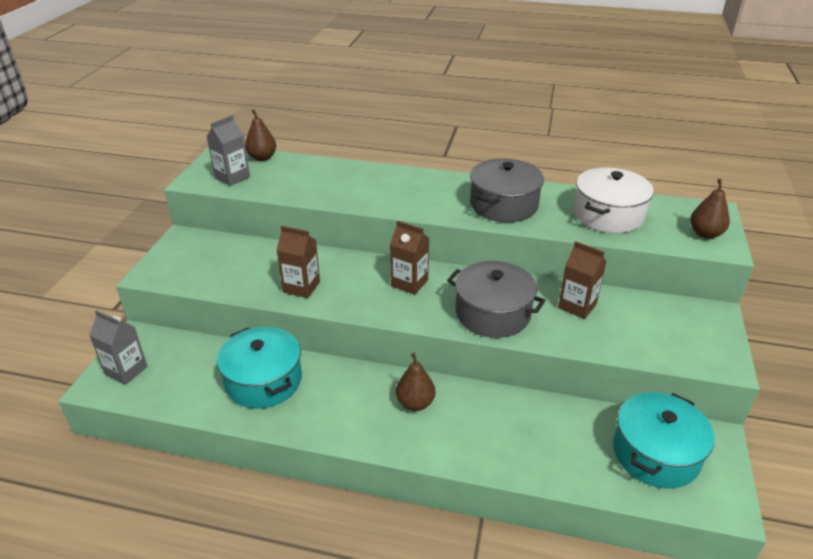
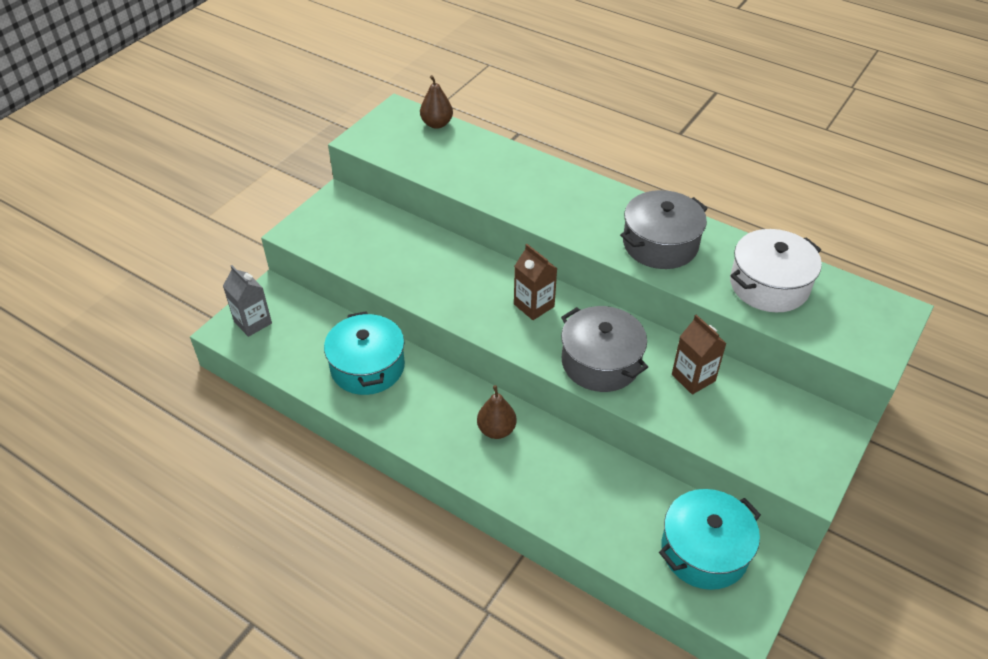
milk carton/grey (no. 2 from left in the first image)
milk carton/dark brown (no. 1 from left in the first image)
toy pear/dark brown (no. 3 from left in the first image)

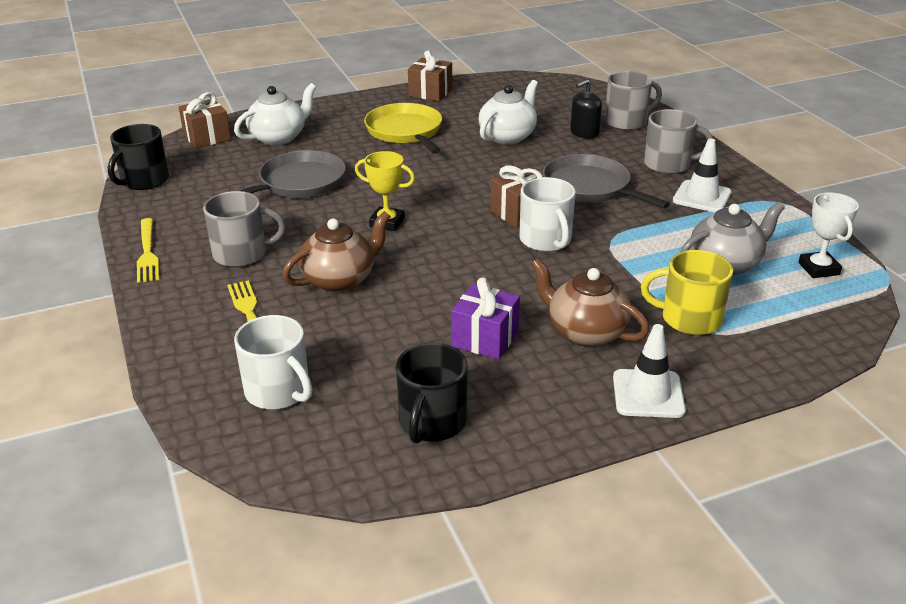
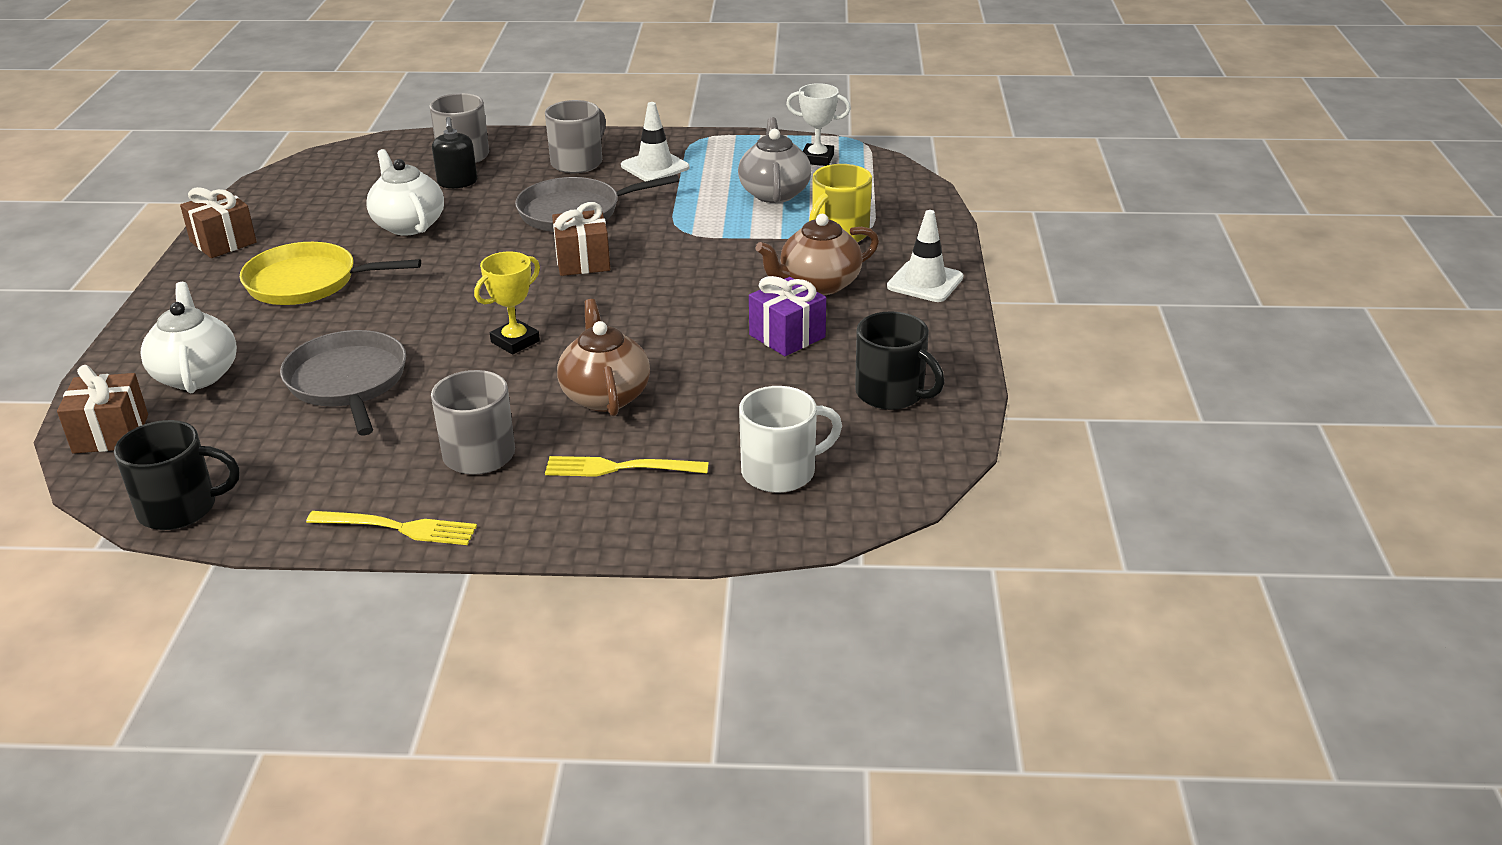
mug/ebony (no. 1 from left)
mug/white (no. 2 from left in the first image)

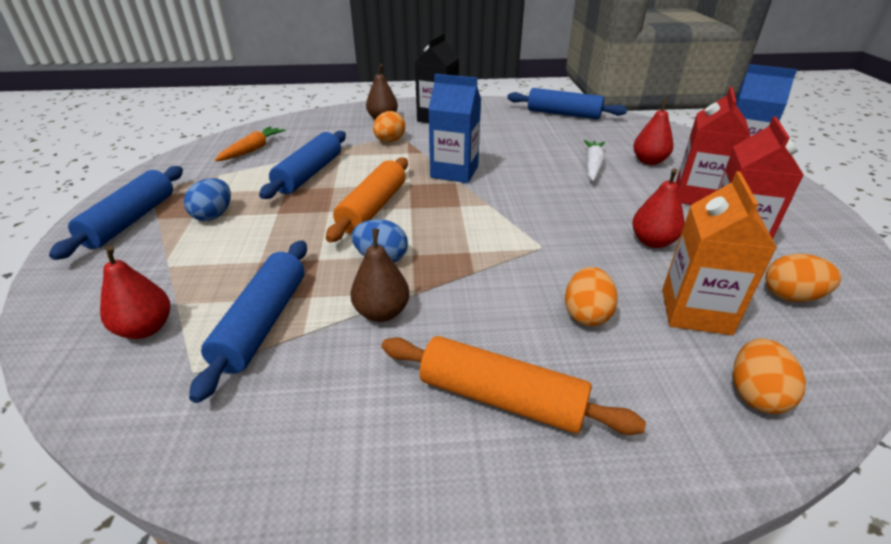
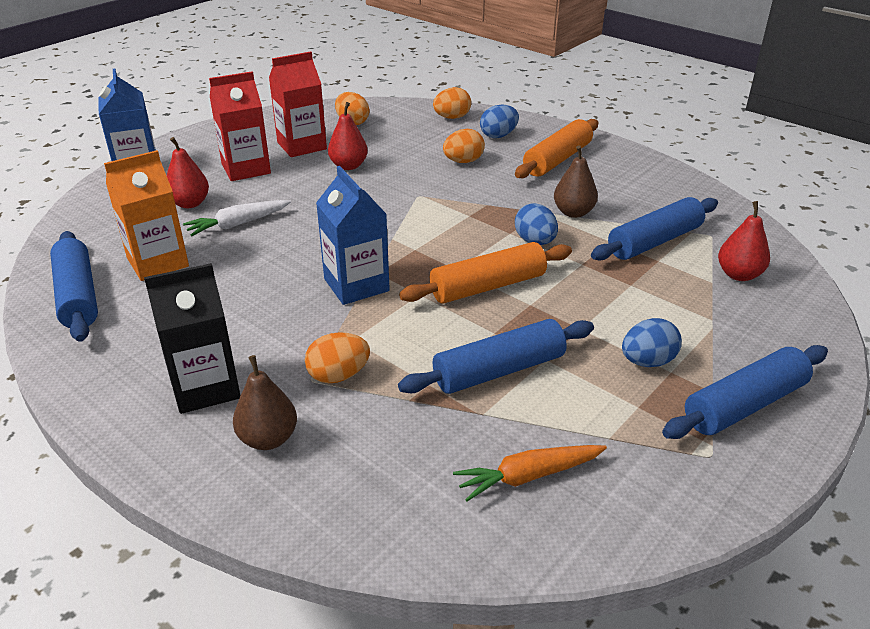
milk carton/bright orange
toy egg/cobalt (no. 1 from left)
dough roller/bright orange (no. 2 from left)

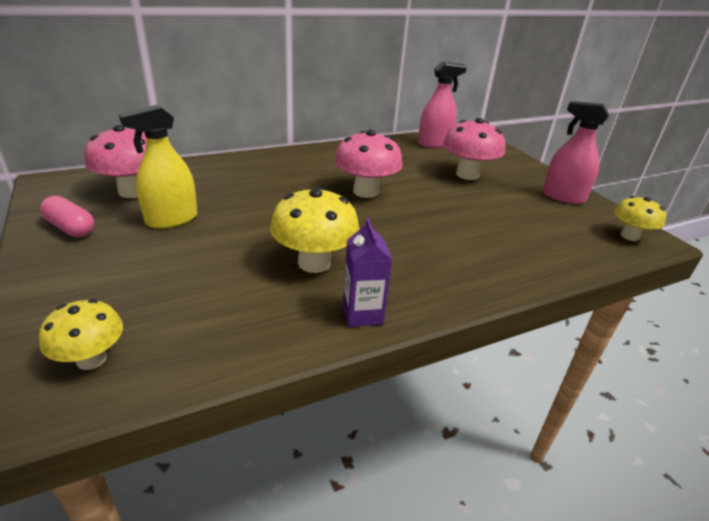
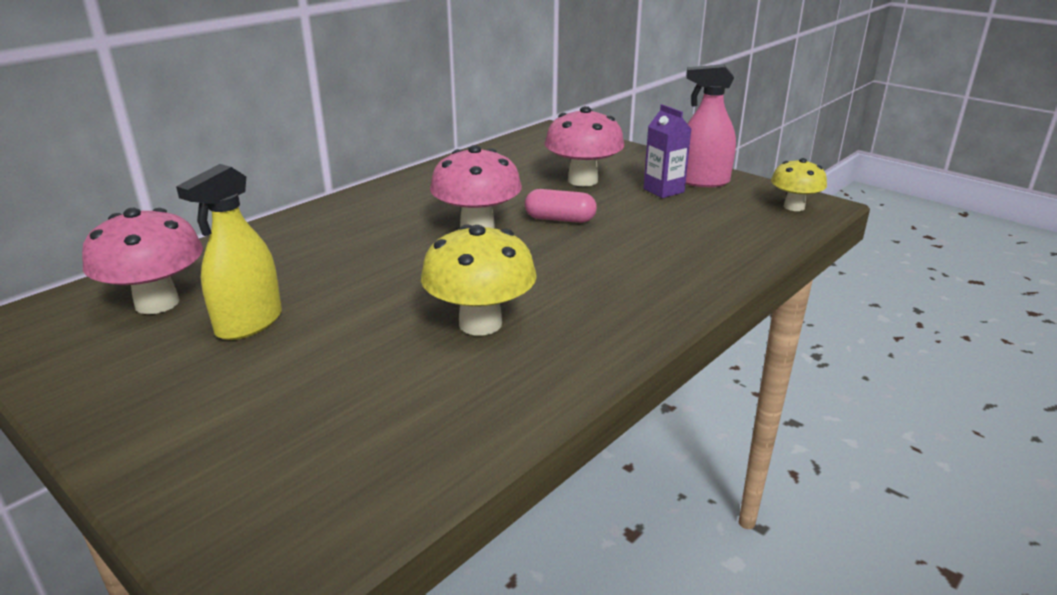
pill/rose-pink
milk carton/purple
toadstool/golden (no. 1 from left in the first image)
spray bottle/rose-pink (no. 1 from left in the first image)

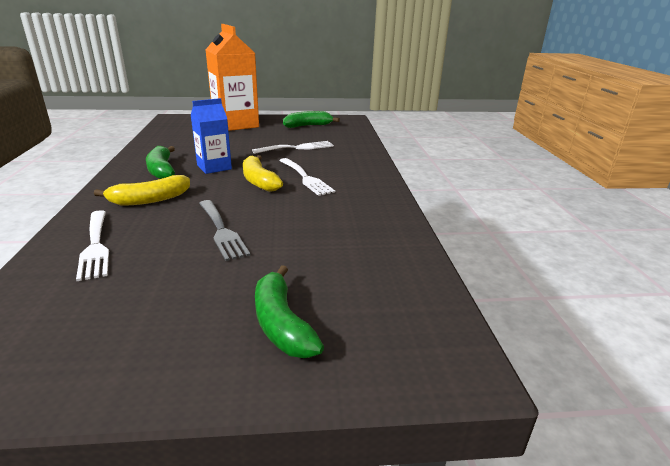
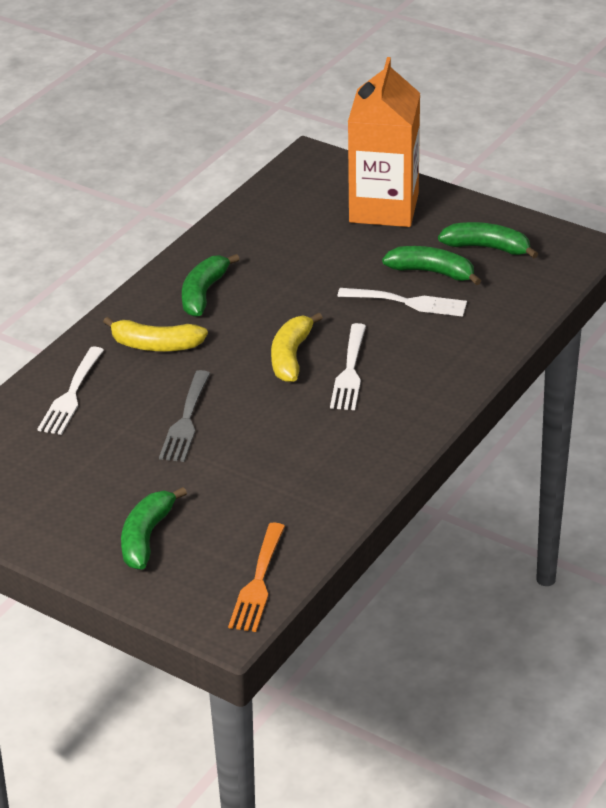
dinner fork/bright orange
banana fruit/emerald (no. 3 from left)
milk carton/cobalt

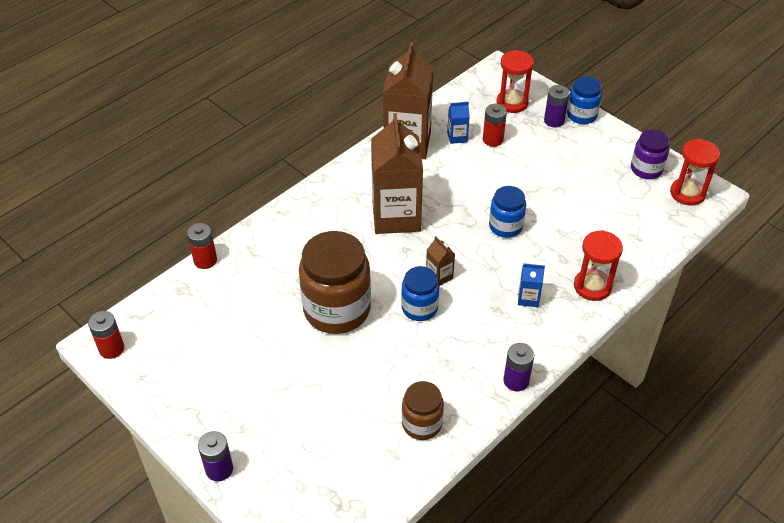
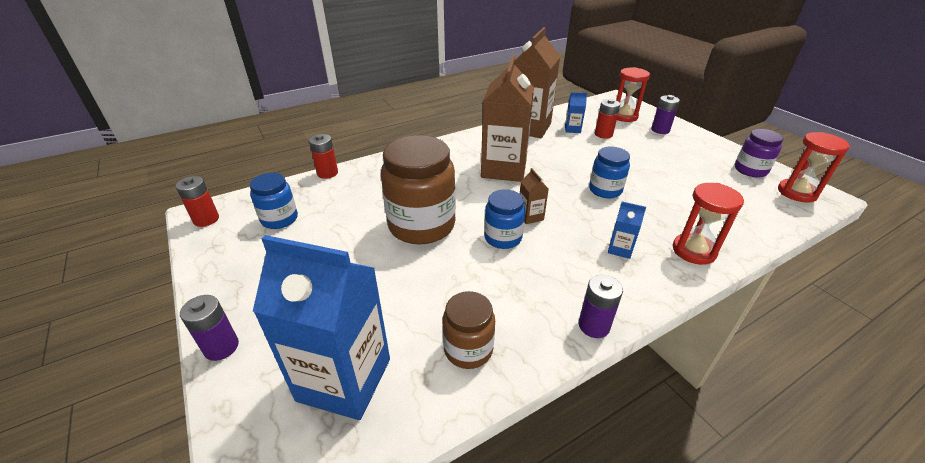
preserve jar/cobalt (no. 1 from left)
milk carton/cobalt (no. 1 from left)

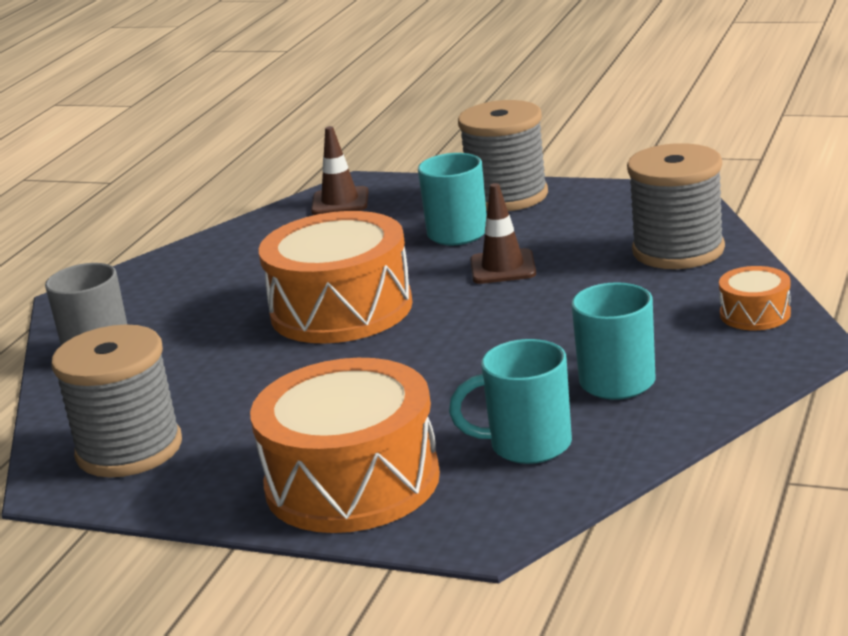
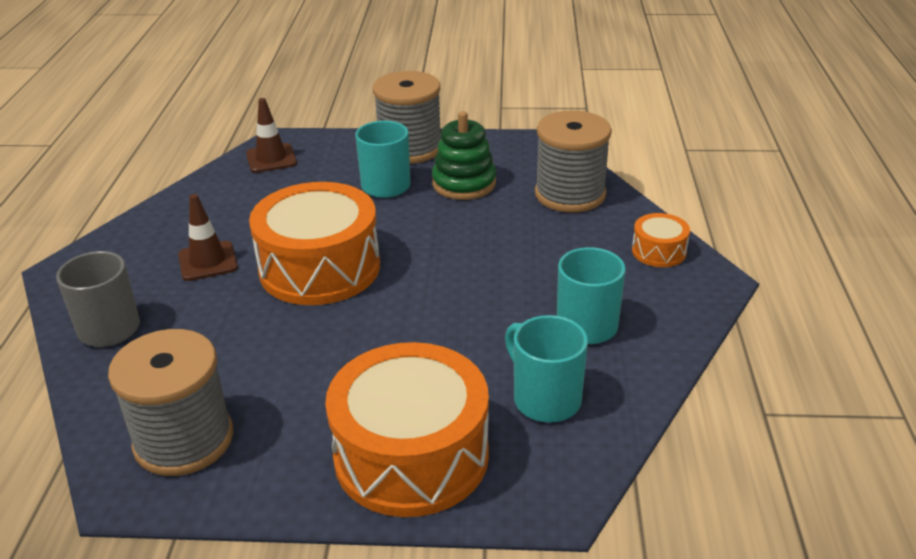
safety cone/dark brown (no. 1 from left)
stacking rings/emerald
mug/teal (no. 2 from left)

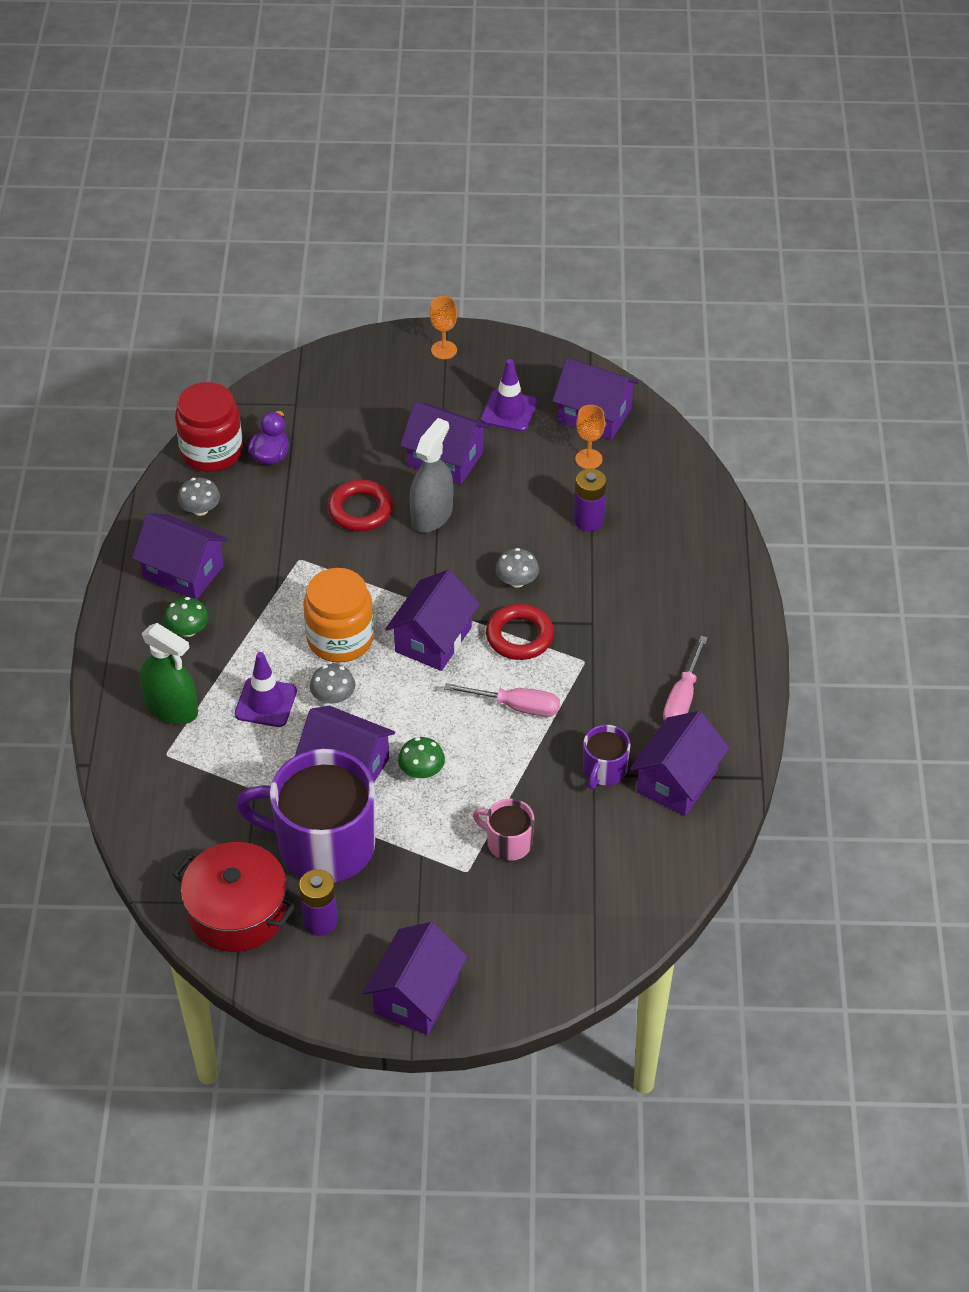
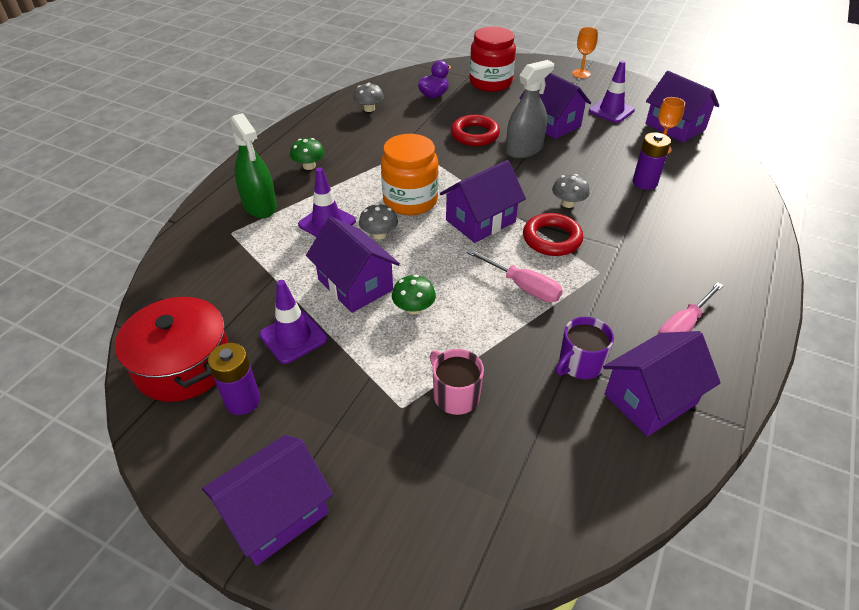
safety cone/purple (no. 1 from left)
preserve jar/scarlet
cottage/purple (no. 1 from left in the first image)

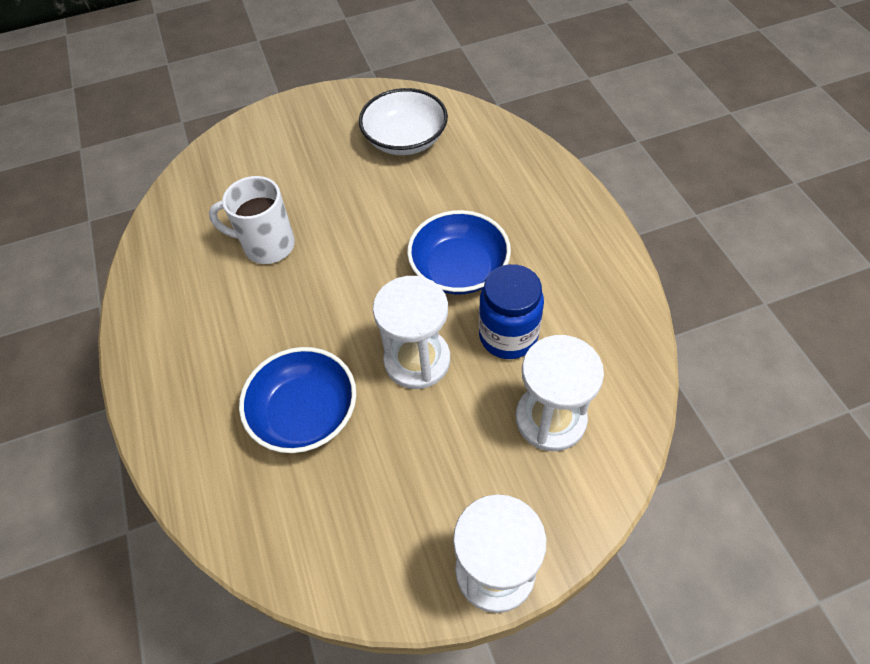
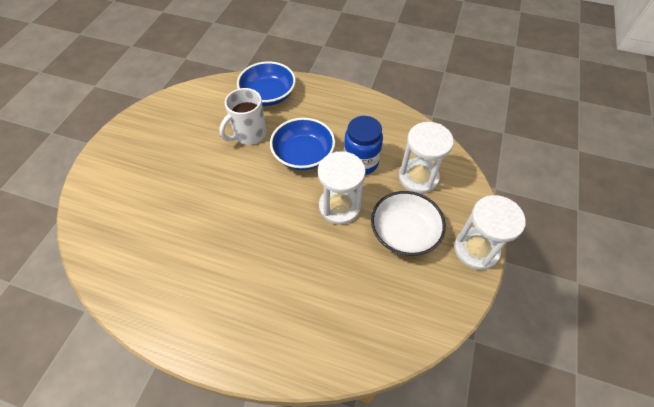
mug/white
serving bowl/cobalt (no. 1 from left)
serving bowl/white

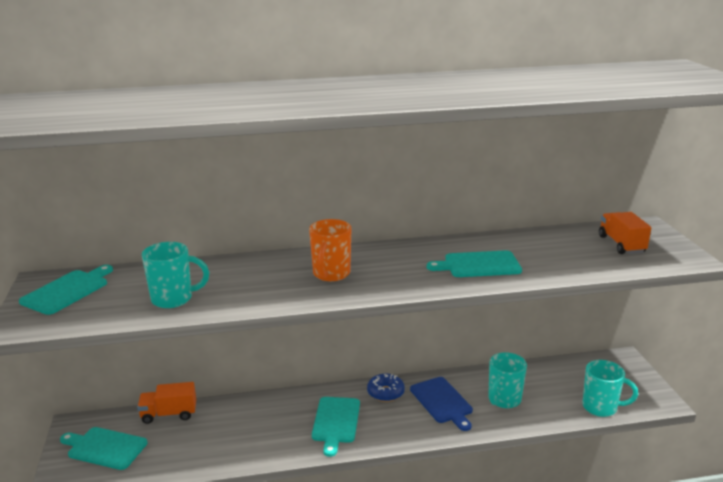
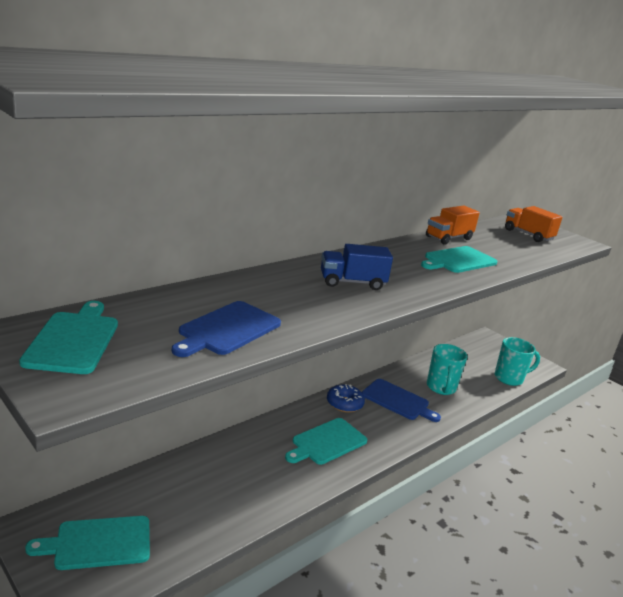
bread board/cobalt (no. 1 from left)
bread board/teal (no. 3 from left)
lorry/cobalt
lorry/bright orange (no. 1 from left)

